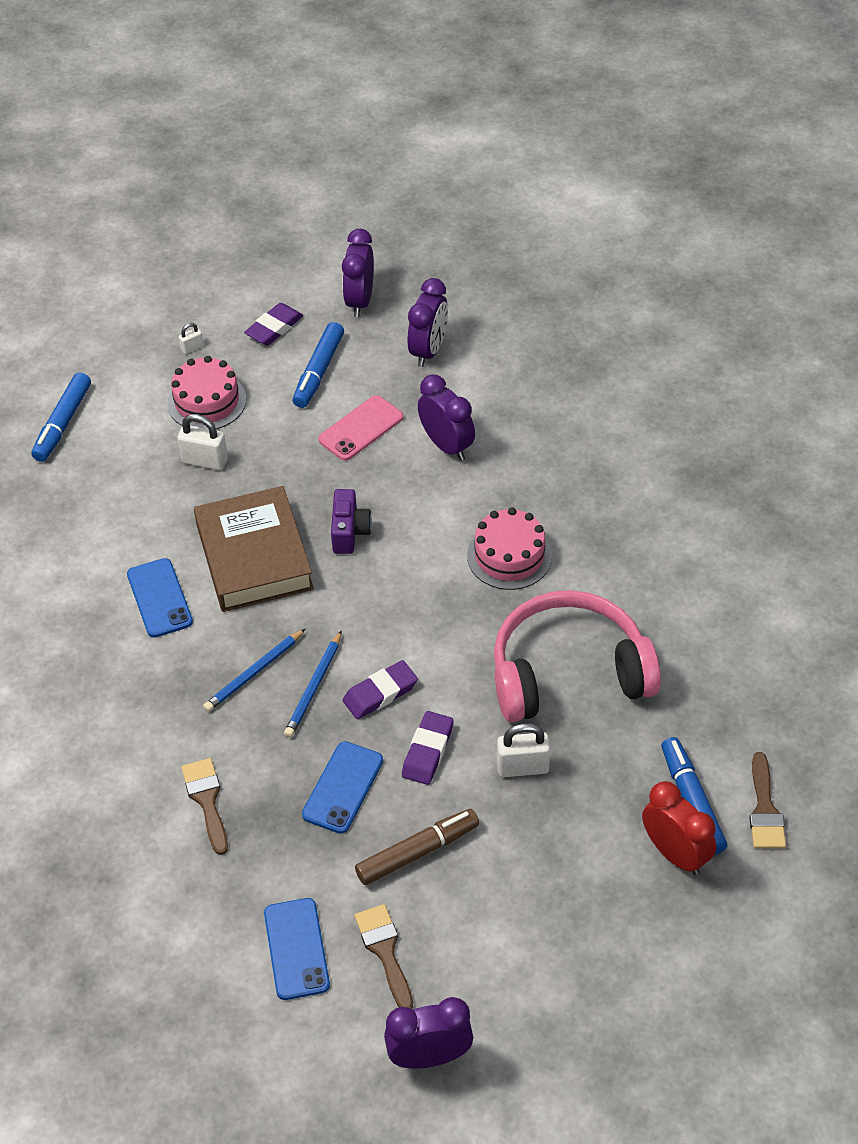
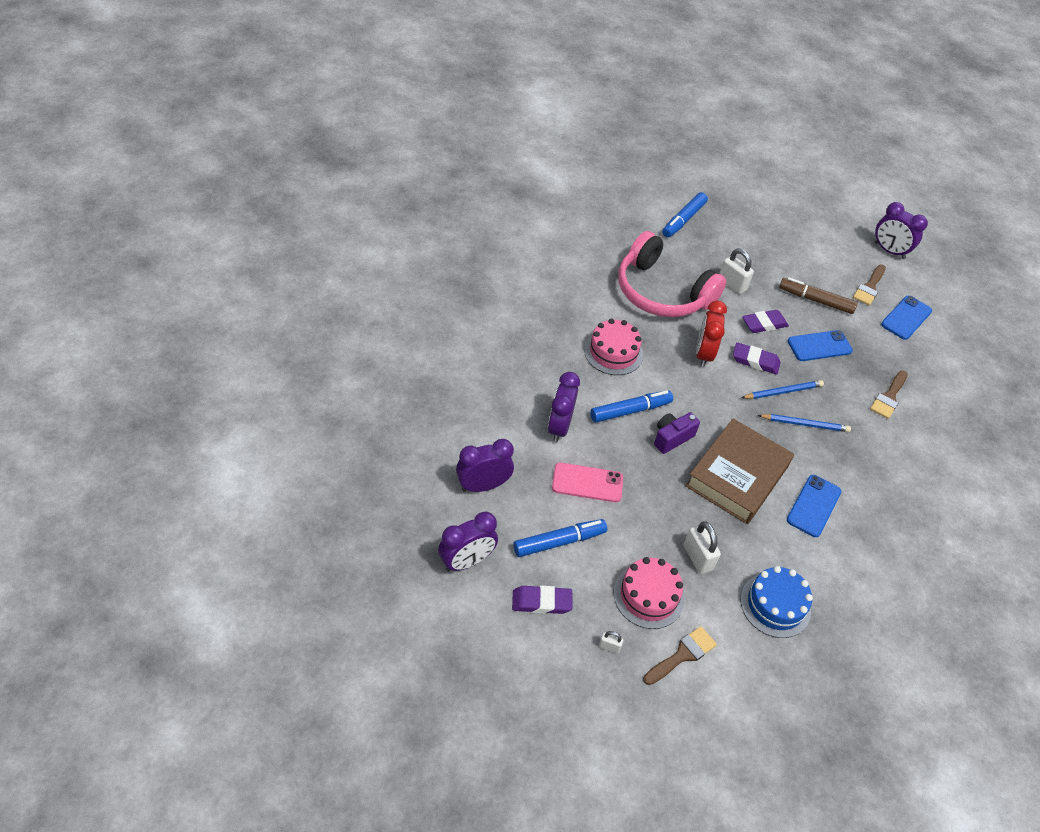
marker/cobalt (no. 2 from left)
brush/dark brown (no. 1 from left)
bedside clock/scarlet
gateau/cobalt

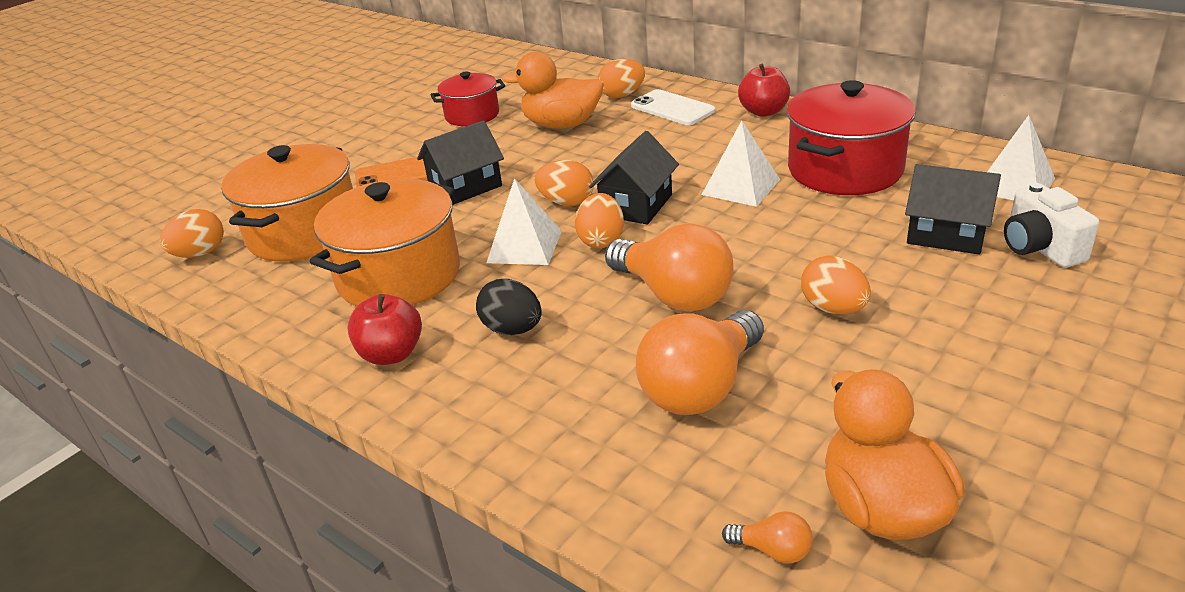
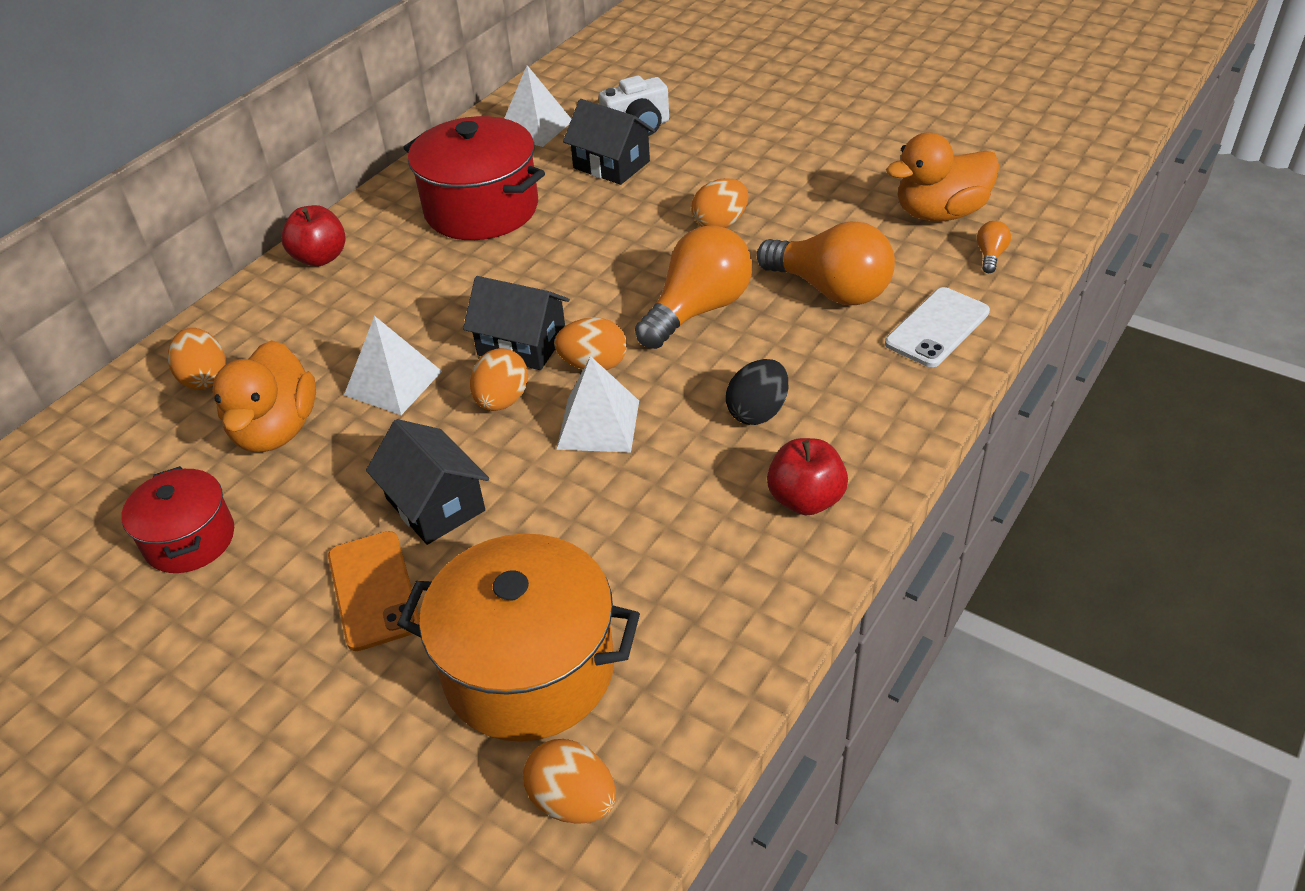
pyramid shape/white (no. 1 from left)
cottage/ebony (no. 3 from left)
smartphone/white
stockpot/bright orange (no. 2 from left in the first image)

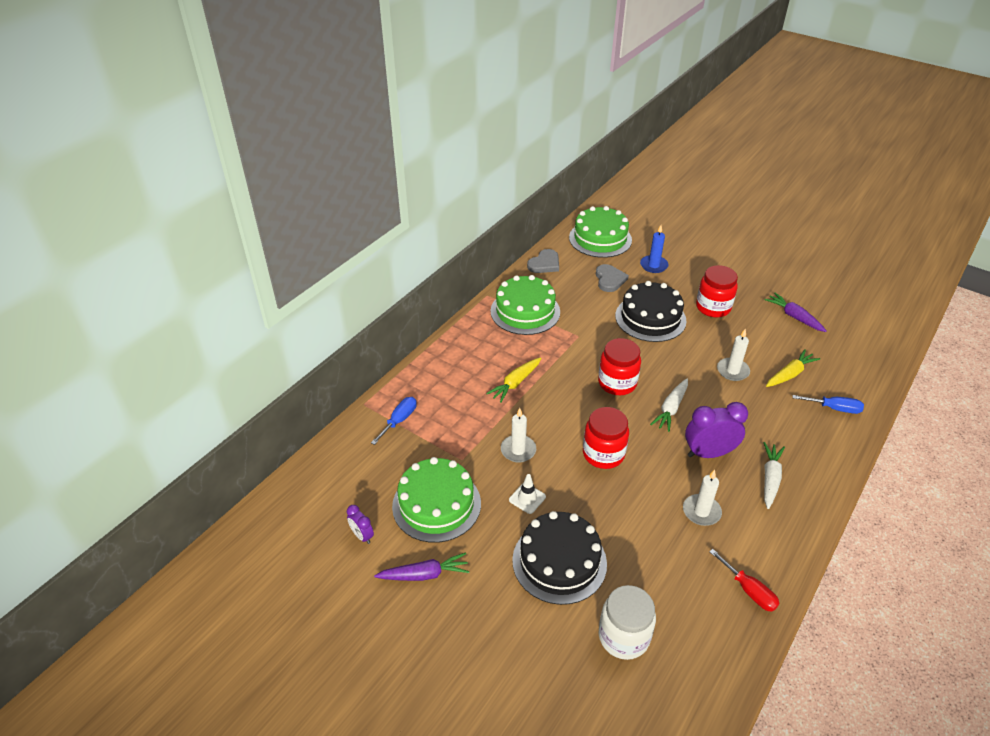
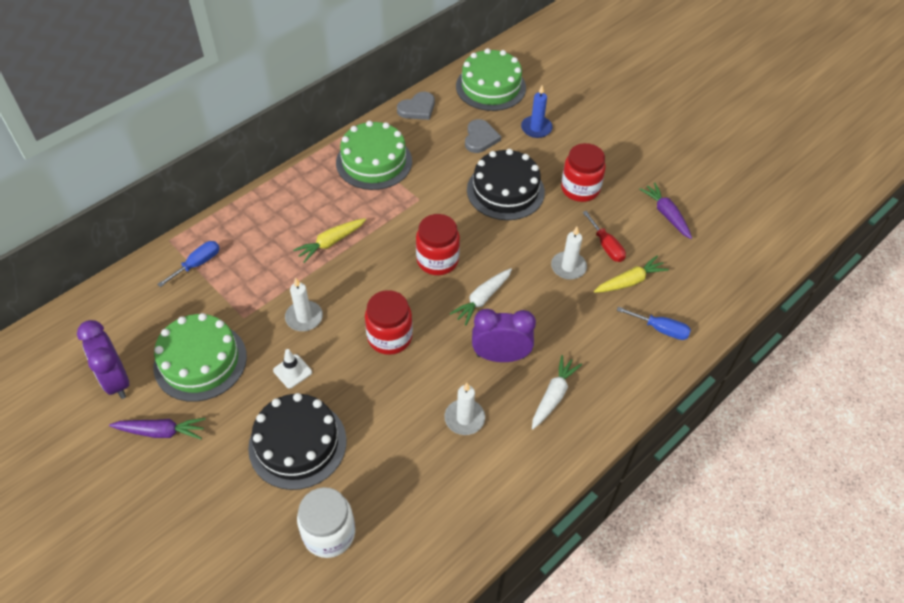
bedside clock/purple (no. 1 from left)
screwdriver/scarlet

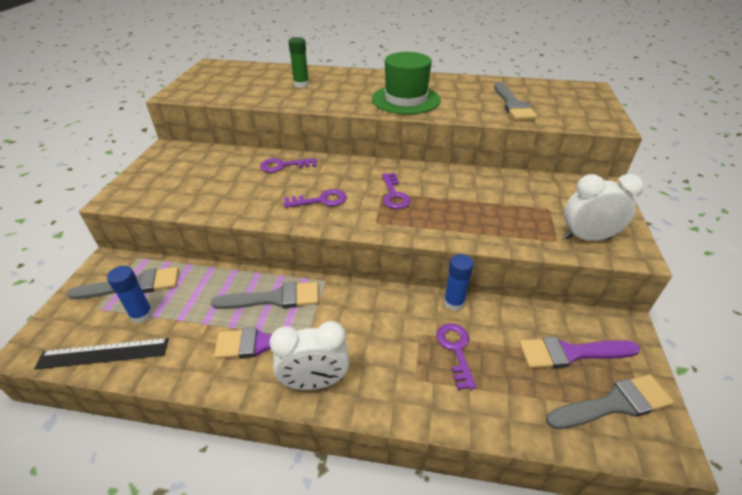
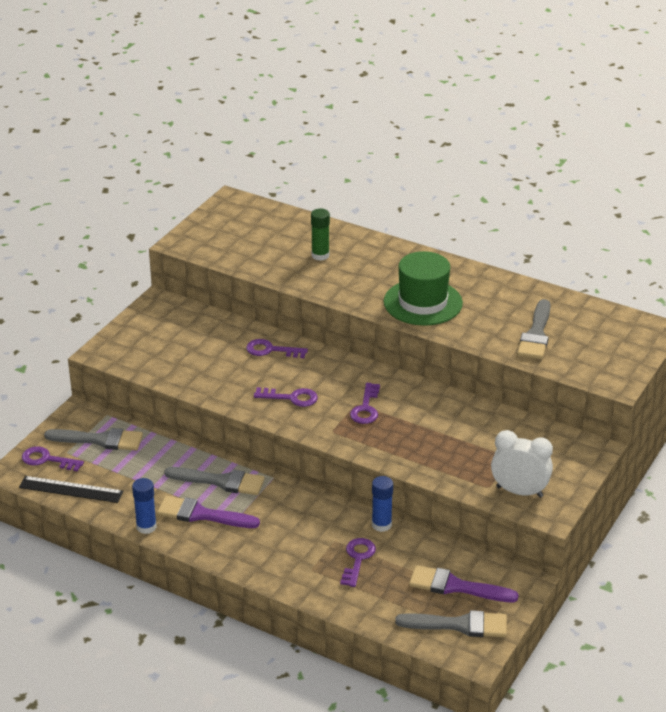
door key/purple (no. 1 from left)
glue/cobalt (no. 1 from left)
bedside clock/white (no. 1 from left in the first image)

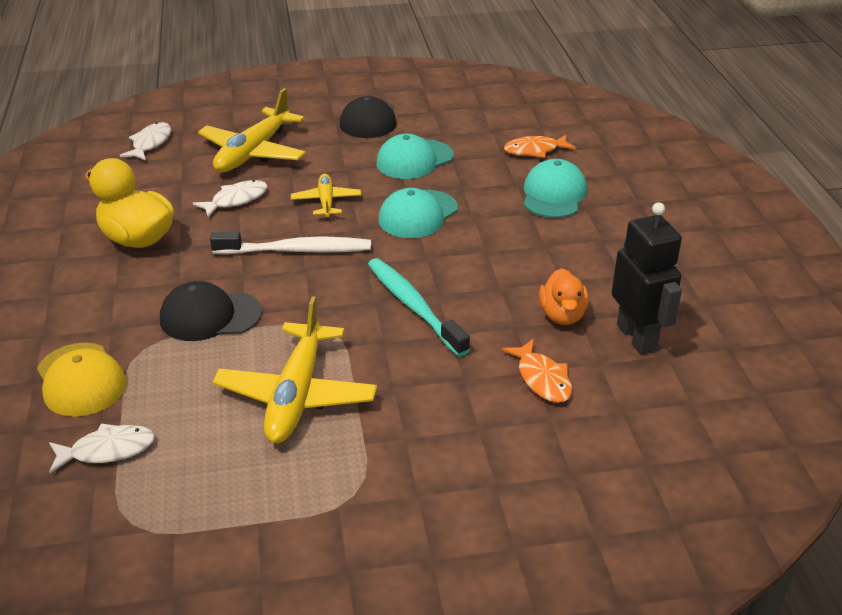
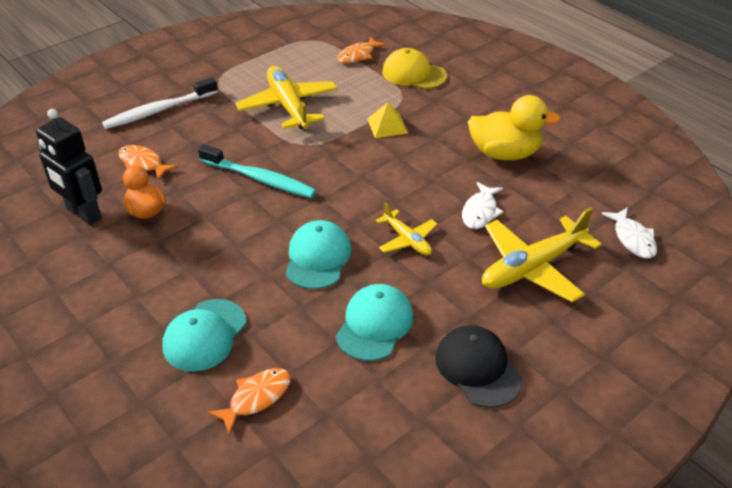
toothbrush/white
peaked cap/teal (no. 1 from left)
fish/bright orange (no. 3 from left)
pyramid shape/golden
aeroplane/golden (no. 3 from left)

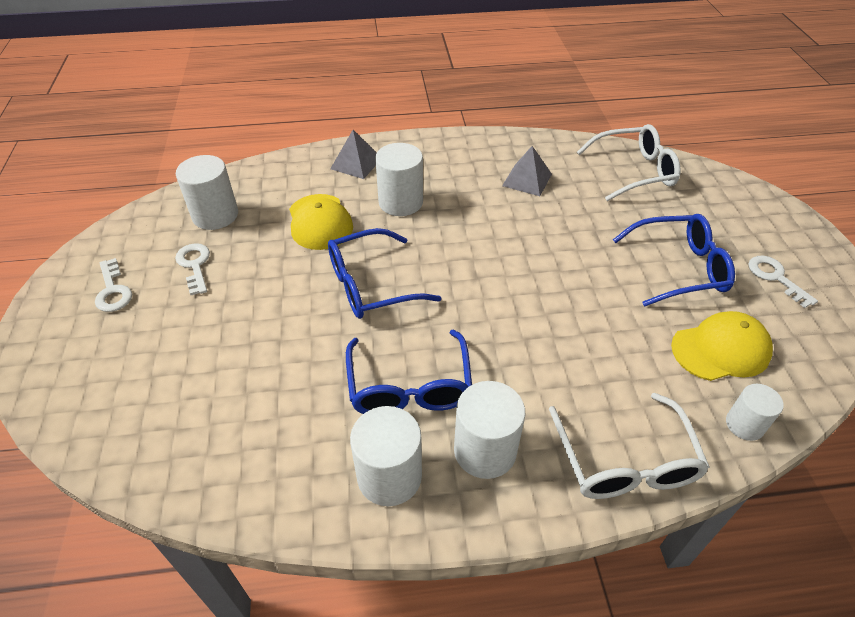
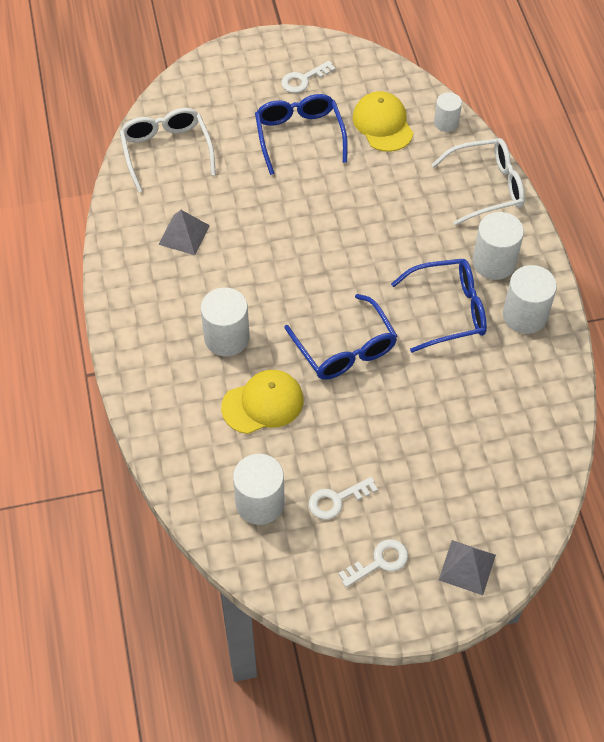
pyramid shape/grey (no. 2 from left)

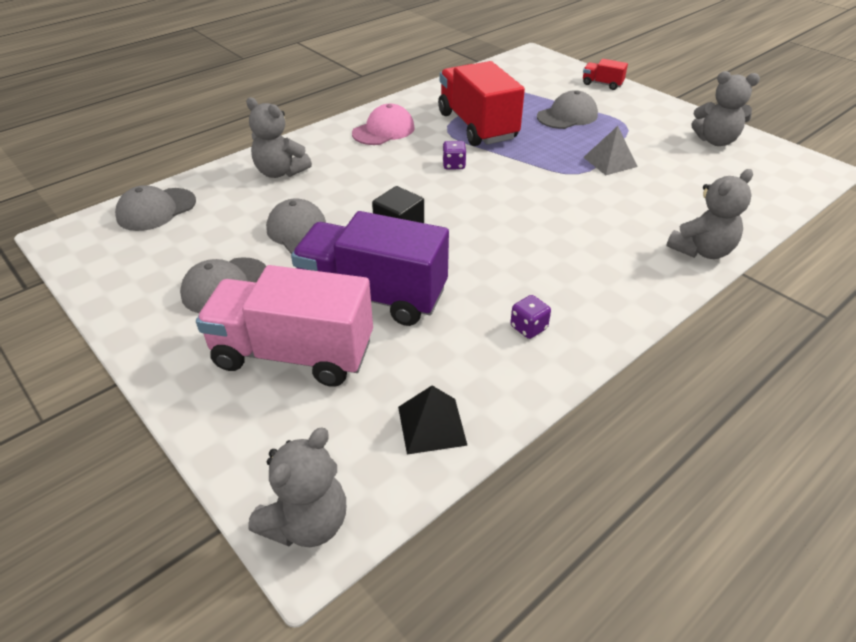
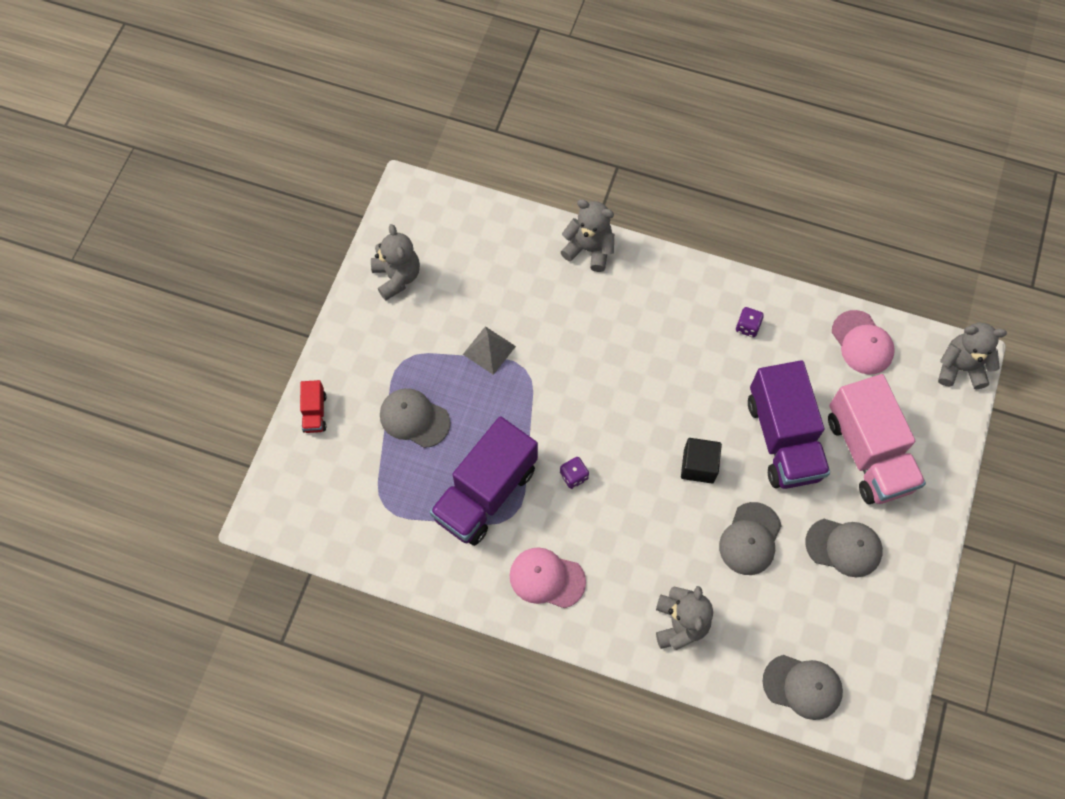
lorry/purple (no. 1 from left)
peaked cap/rose-pink (no. 2 from left)

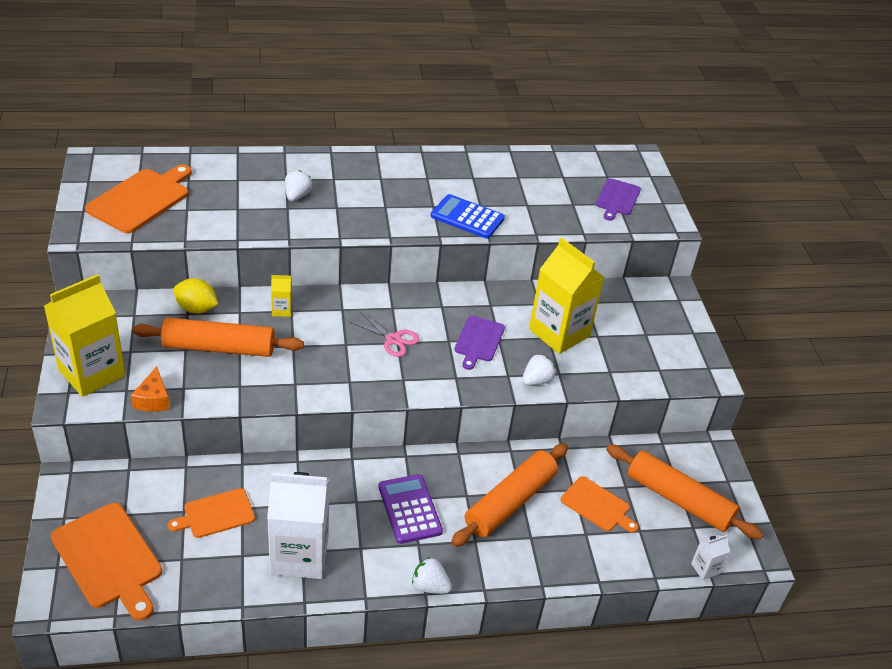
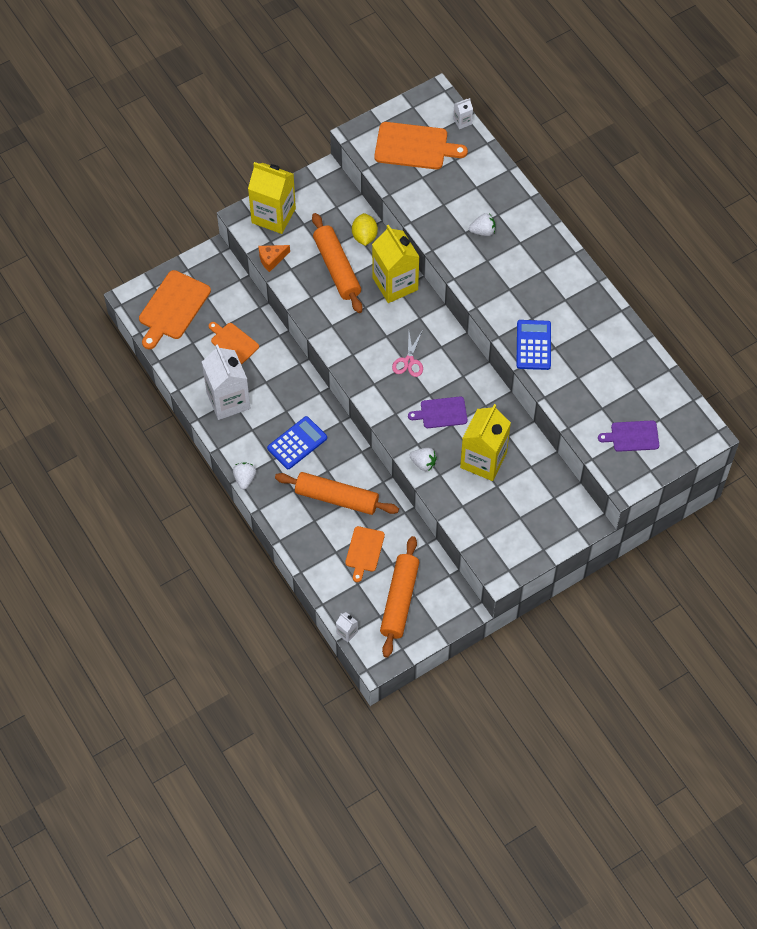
pocket calculator/cobalt (no. 1 from left)
milk carton/golden (no. 2 from left)
milk carton/white (no. 3 from left)

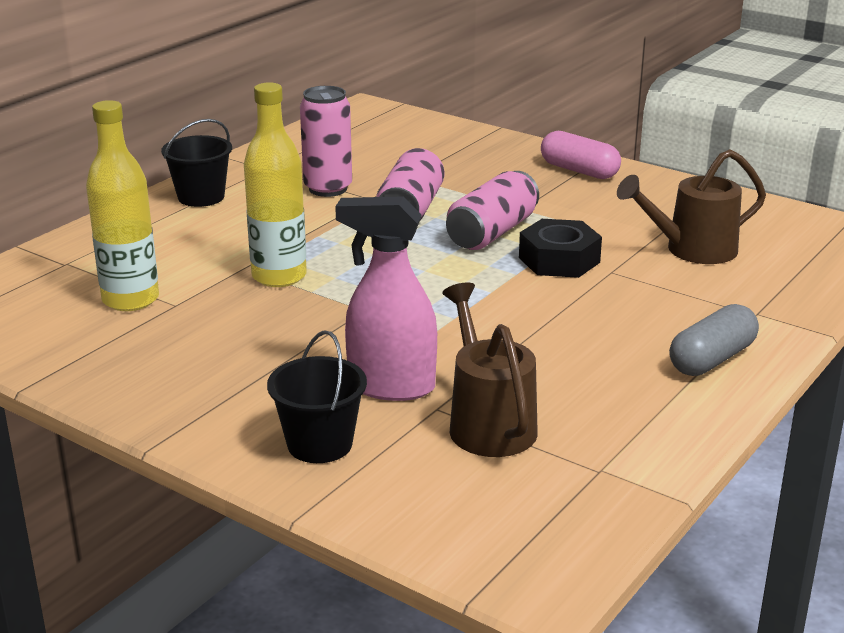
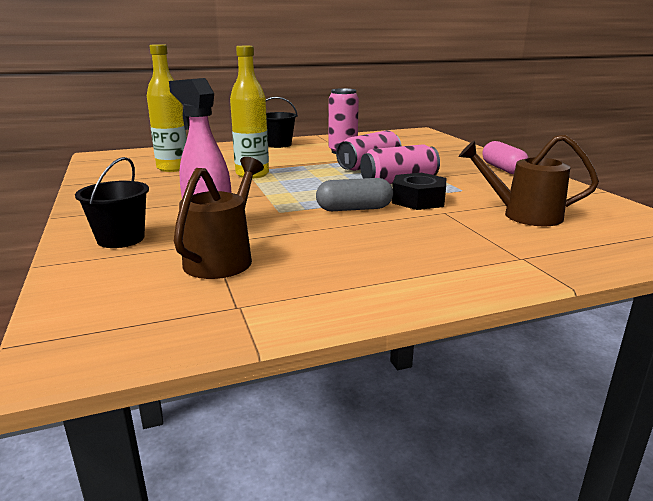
pill/grey

